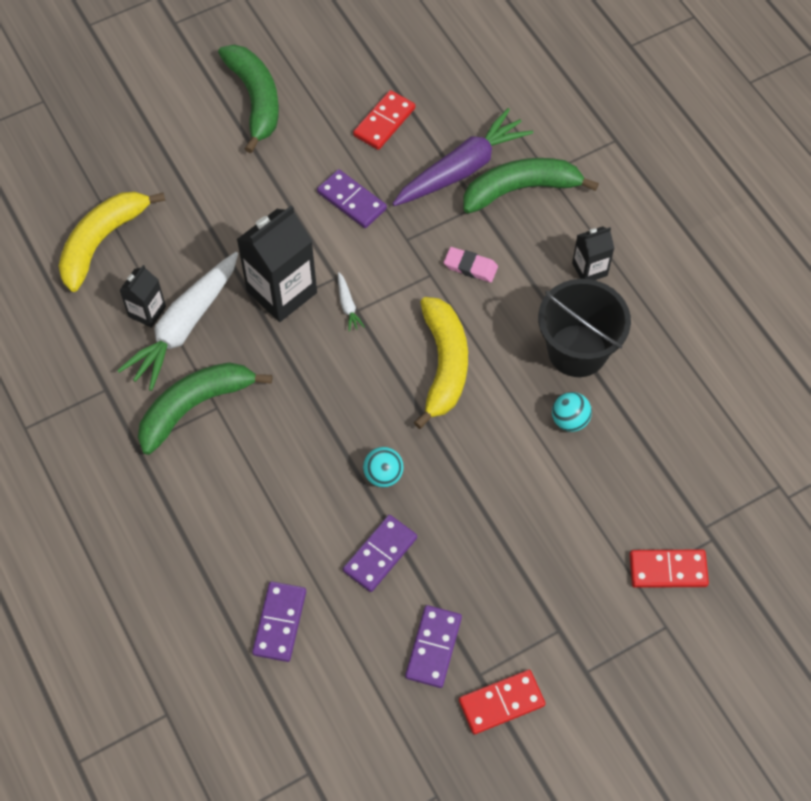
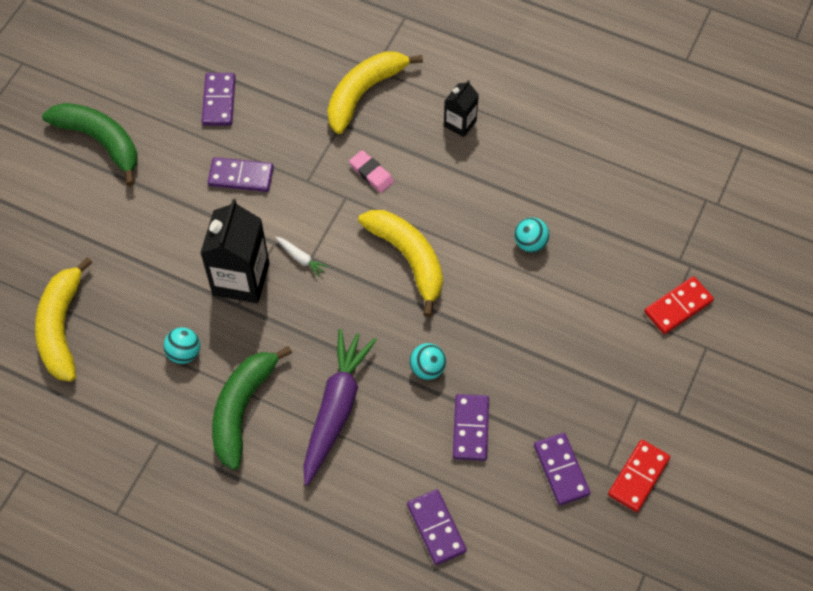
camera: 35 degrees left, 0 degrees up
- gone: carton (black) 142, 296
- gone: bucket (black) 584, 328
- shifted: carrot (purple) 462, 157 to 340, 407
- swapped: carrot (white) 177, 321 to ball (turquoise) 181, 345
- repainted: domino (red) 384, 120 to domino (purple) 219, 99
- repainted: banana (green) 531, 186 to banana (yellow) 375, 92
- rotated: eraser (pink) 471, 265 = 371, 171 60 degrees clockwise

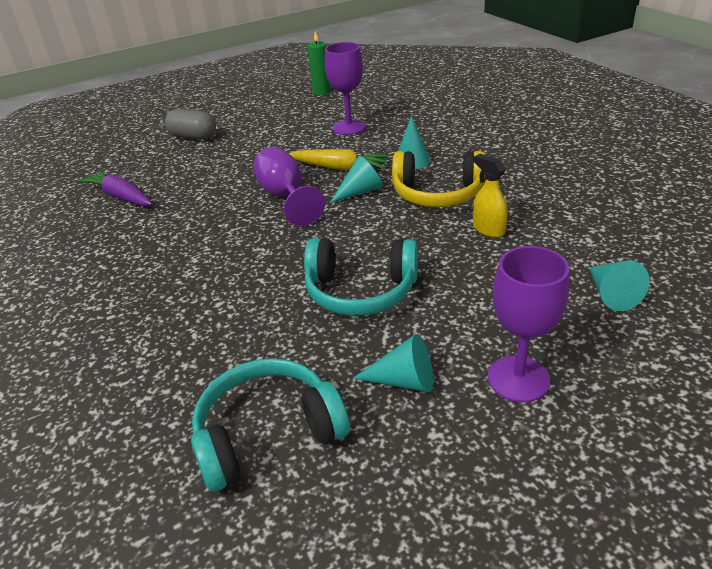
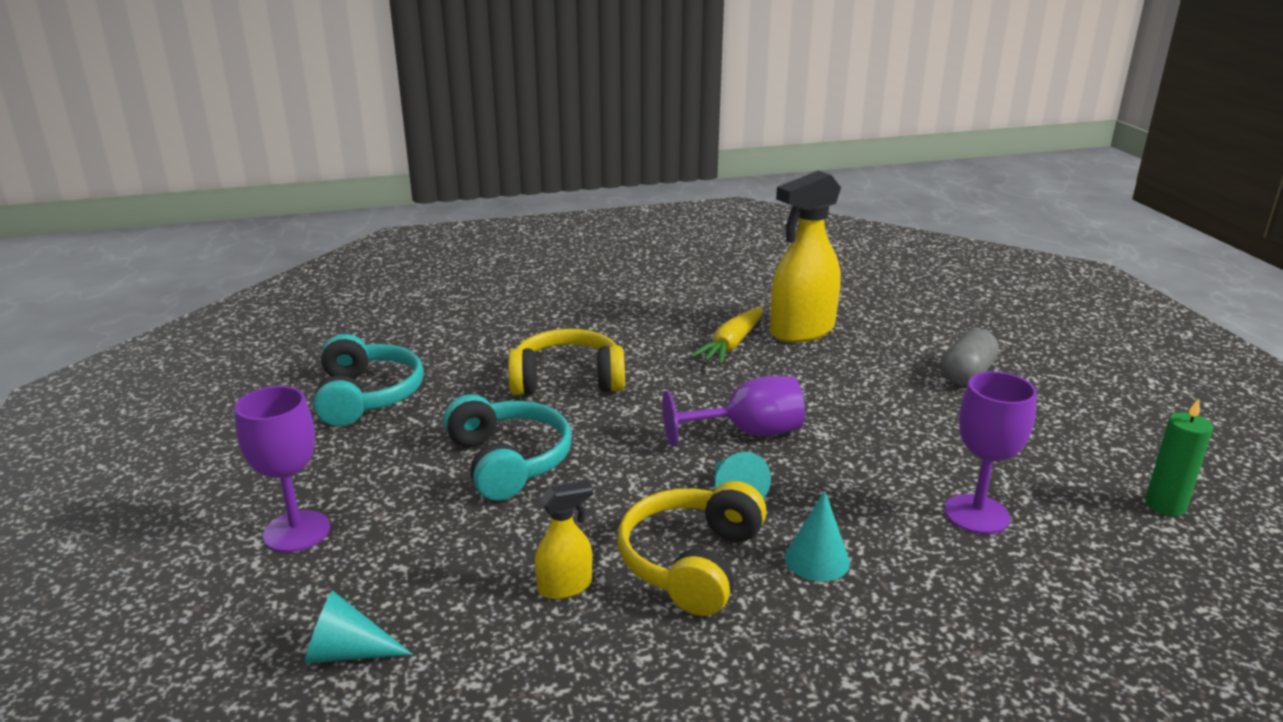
camera: 100 degrees right, 10 degrees down
- gone: cone (turquoise) 393, 363
- new: headphones (yellow) 566, 362
- shifted: carrot (yellow) 339, 159 to 726, 335
- swapped: carrot (purple) 115, 188 to spray bottle (yellow) 805, 257
- rotated: headphones (turquoise) 361, 277 = 507, 447 135 degrees clockwise

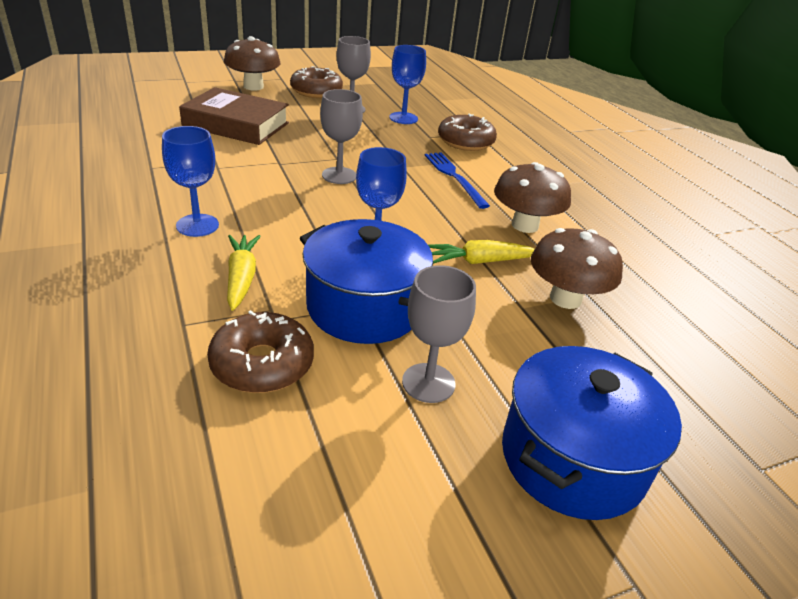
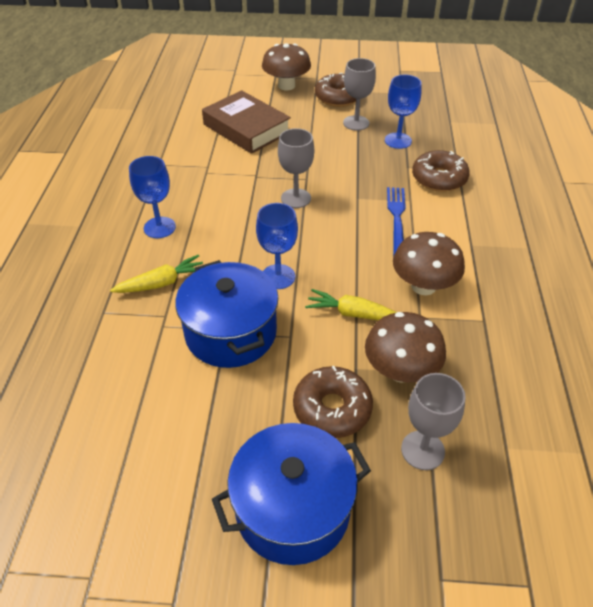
camera: 30 degrees right, 10 degrees up
- shifted: donut (brown) 260, 351 to 333, 402
- shifted: goblet (grey) 439, 334 to 433, 421
- rotated: carrot (yellow) 244, 273 = 156, 274 45 degrees clockwise

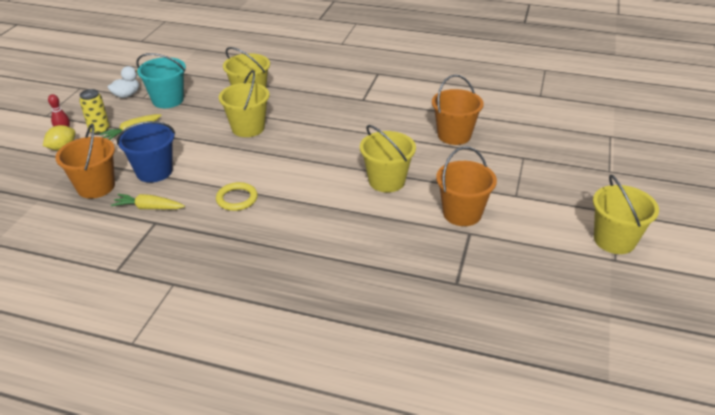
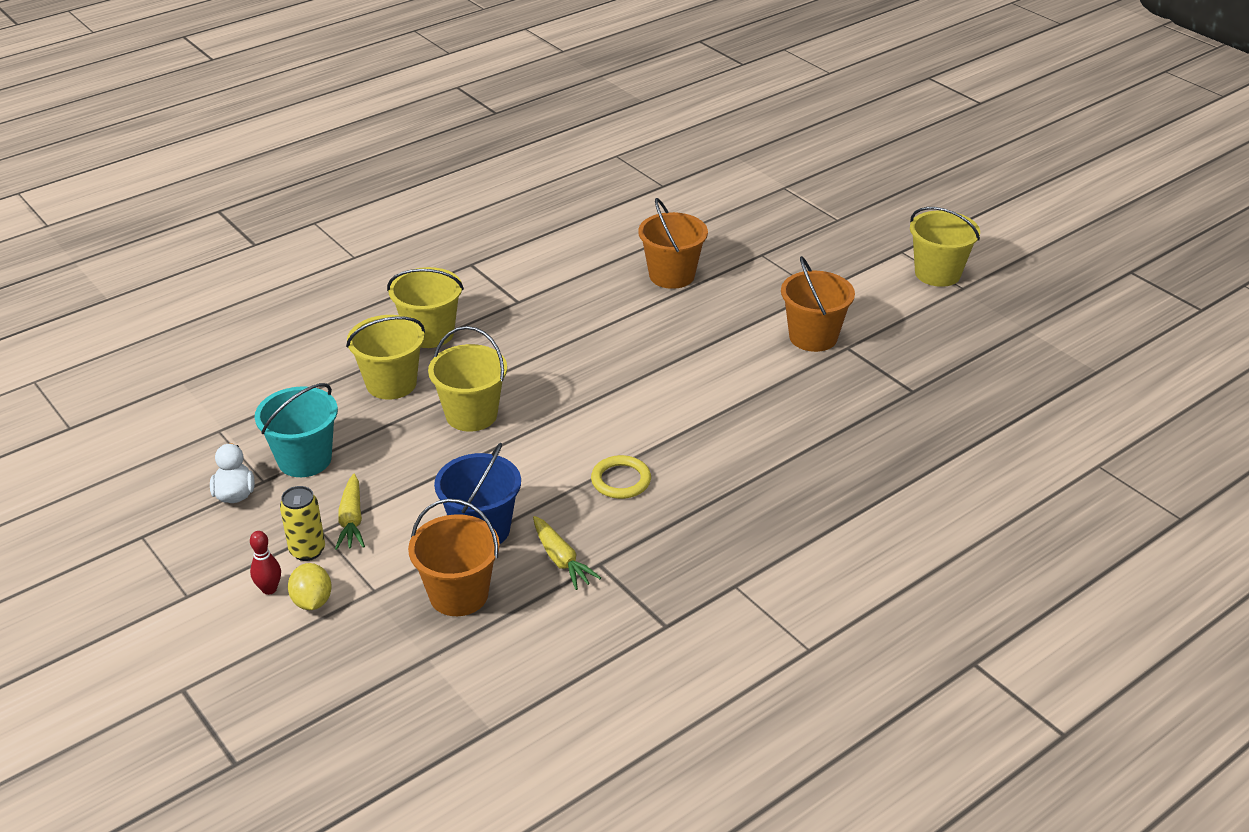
camera: 55 degrees left, 0 degrees up
- shifted: bucket (yellow) 388, 159 to 425, 307
- rotated: carrot (yellow) 148, 201 = 567, 553 75 degrees counterclockwise

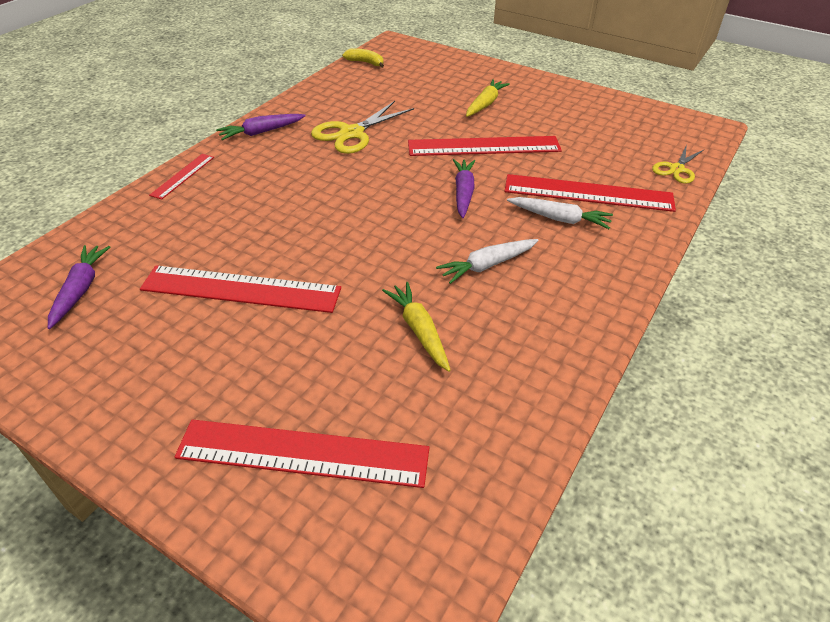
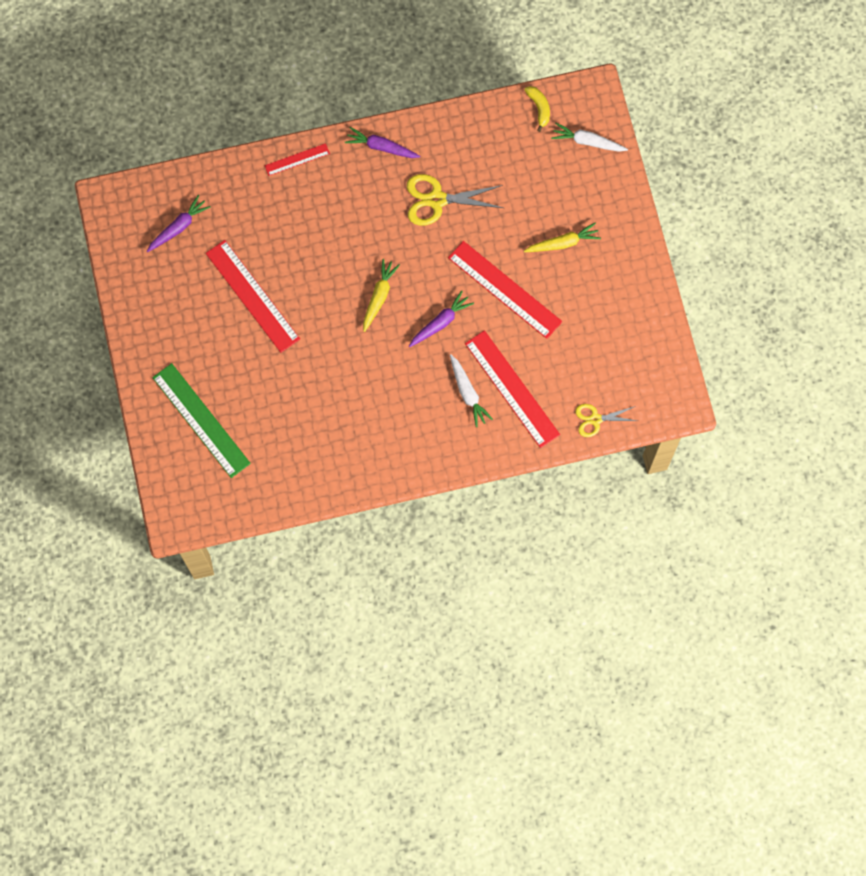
camera: 45 degrees right, 30 degrees up
- shifted: carrot (yellow) 416, 327 to 381, 295
- shifted: carrot (white) 487, 261 to 589, 137
- repainted: ruler (red) 302, 453 to ruler (green) 201, 420

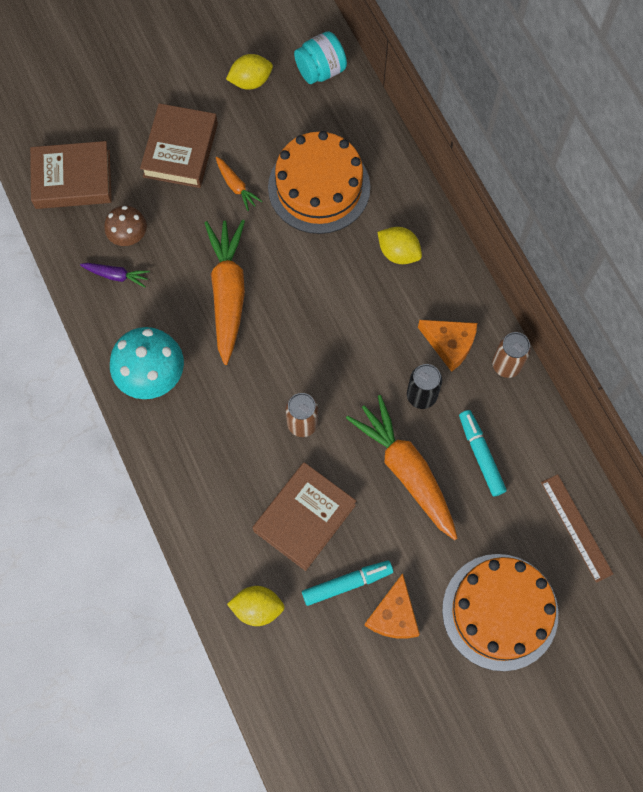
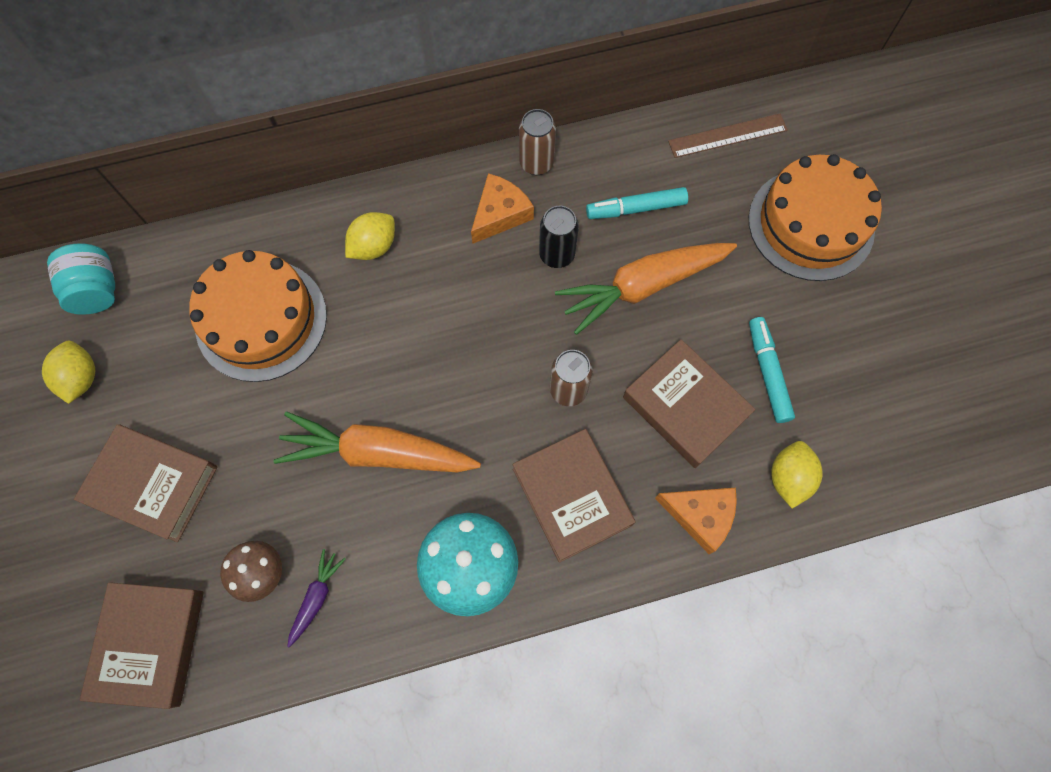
camera: 80 degrees left, 0 degrees up
- gone: carrot (orange) 239, 184
- new: book (brown) 574, 496
- shifted: cheese (orange) 392, 606 to 696, 521

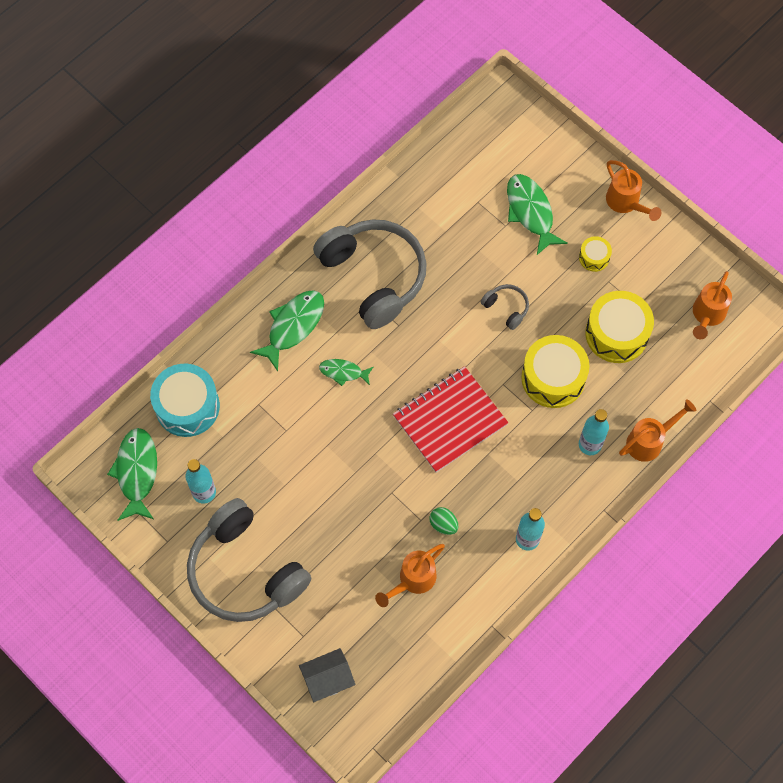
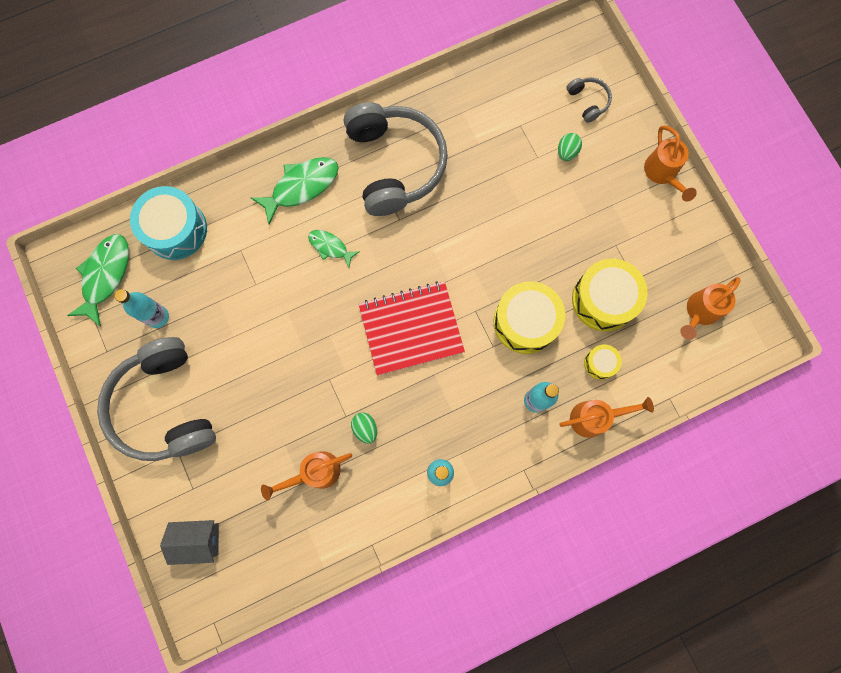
camera: 20 degrees right, 10 degrees up
- shifted: headphones (grey) 505, 307 to 589, 100
- shifted: drum (yellow) 595, 254 to 603, 362
- swapped: fish (green) 537, 214 to egg (green) 570, 147

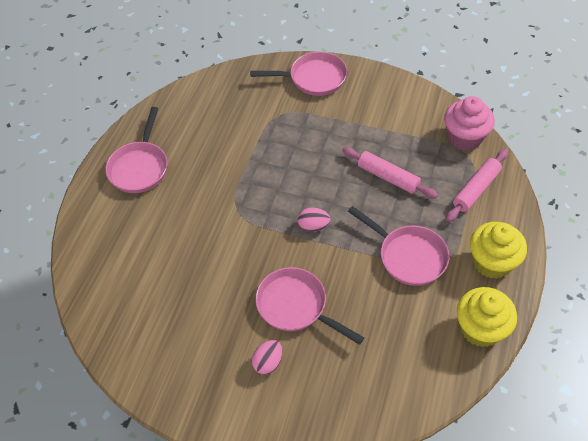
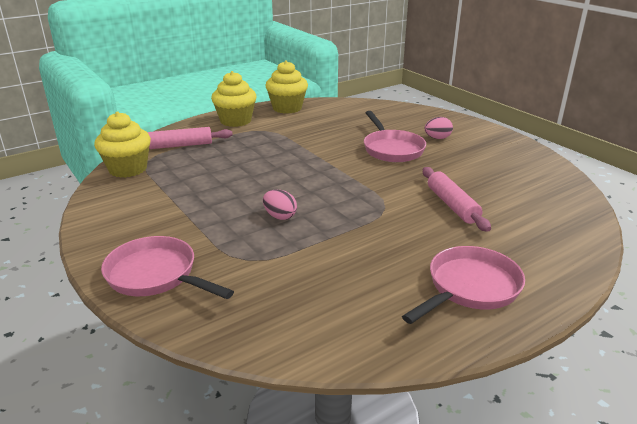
camera: 145 degrees left, 25 degrees down
- gone: pan (pink) 398, 246
- shifted: egg (pink) 314, 220 to 280, 205
- shifted: rolling pin (pink) 390, 172 to 457, 199
- repainted: cupcake (pink) 469, 123 to cupcake (yellow) 122, 145

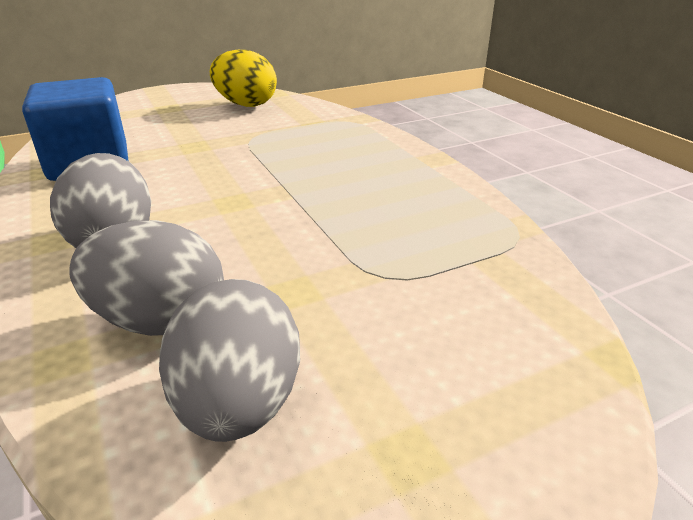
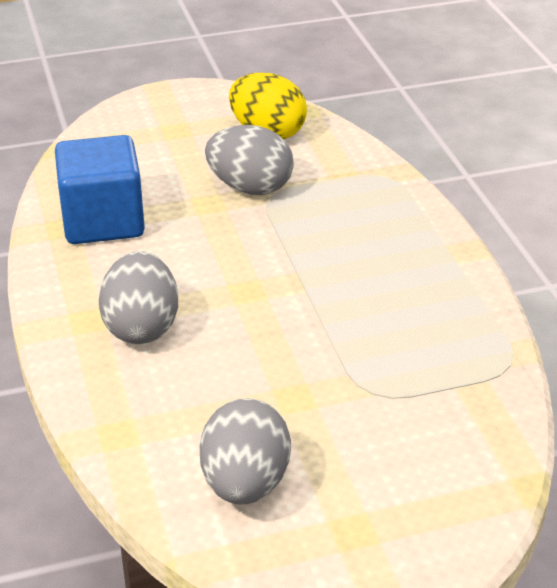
camera: 10 degrees right, 5 degrees up
- shifted: egg (grey) 146, 278 to 249, 160

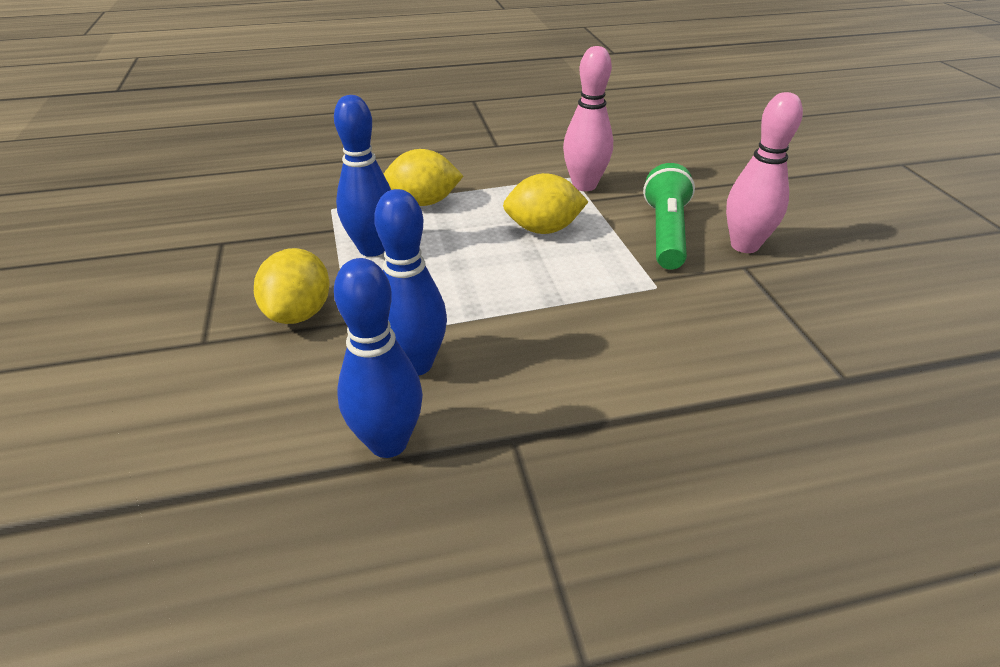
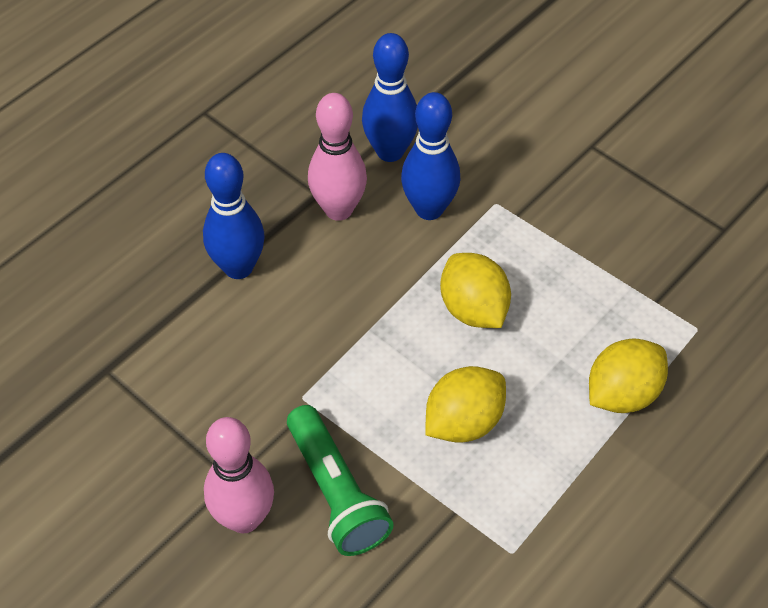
camera: 145 degrees right, 15 degrees up
- shifted: lemon (yellow) 291, 286 to 475, 290
- shifted: bowling pin (blue) 362, 176 to 234, 216
- shifted: bowling pin (pink) 588, 118 to 337, 157

